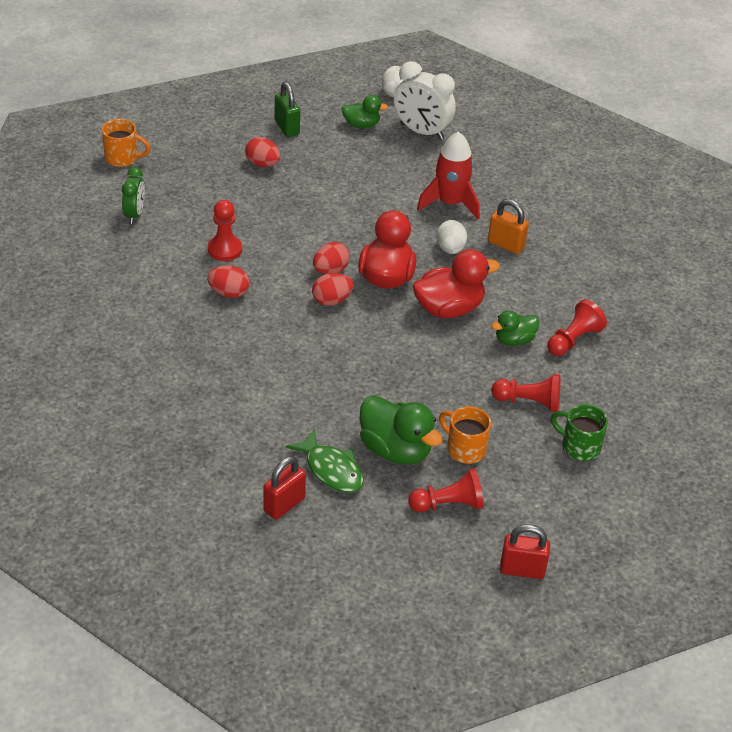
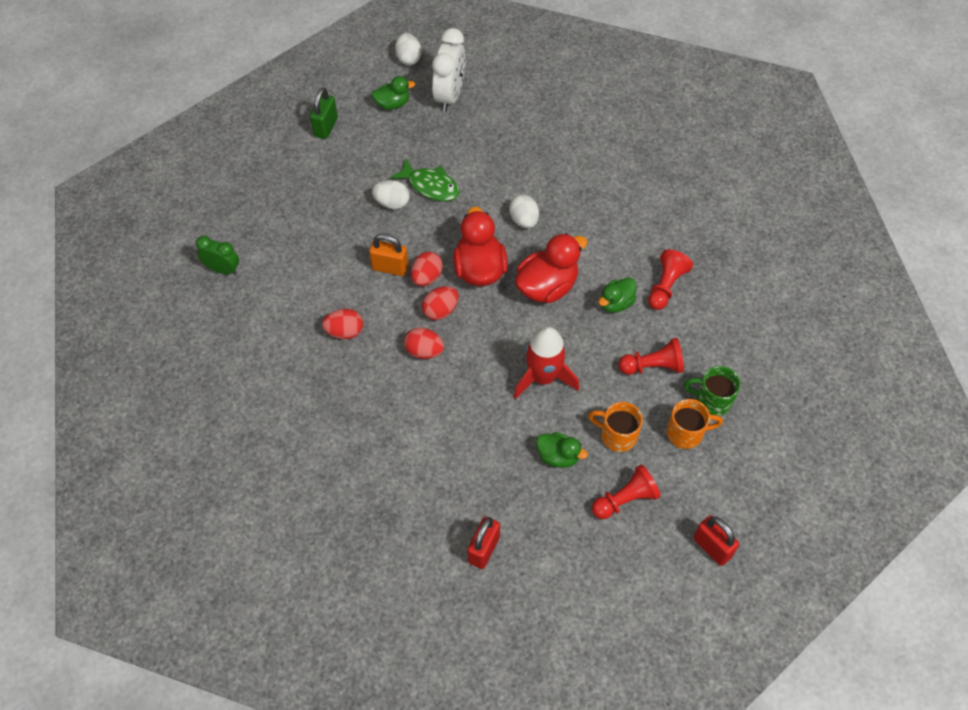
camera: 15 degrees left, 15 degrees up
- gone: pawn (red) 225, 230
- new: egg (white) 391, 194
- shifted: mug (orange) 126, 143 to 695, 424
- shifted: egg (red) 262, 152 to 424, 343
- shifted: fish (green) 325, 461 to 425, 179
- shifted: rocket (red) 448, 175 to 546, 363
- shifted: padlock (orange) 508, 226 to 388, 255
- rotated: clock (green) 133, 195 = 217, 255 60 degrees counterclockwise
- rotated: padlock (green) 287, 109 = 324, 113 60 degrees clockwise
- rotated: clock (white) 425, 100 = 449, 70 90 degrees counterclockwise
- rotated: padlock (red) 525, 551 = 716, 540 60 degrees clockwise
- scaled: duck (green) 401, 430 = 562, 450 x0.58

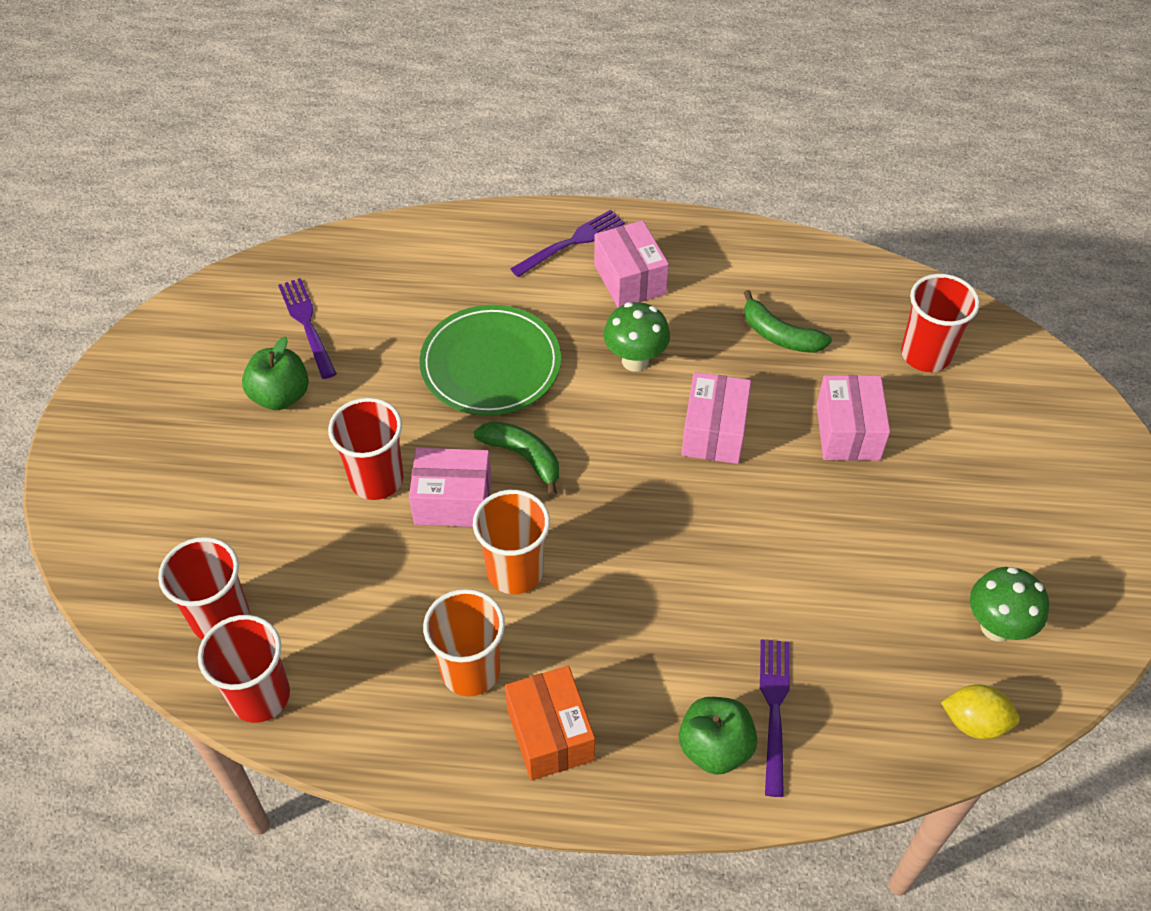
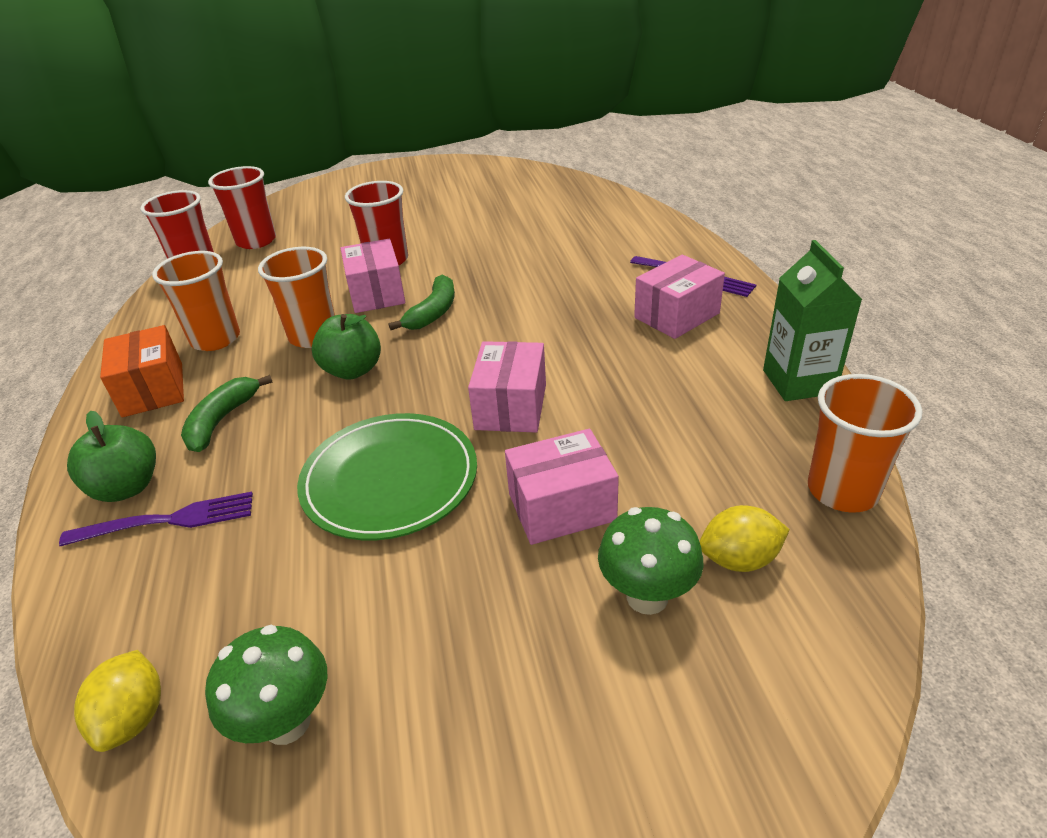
camera: 75 degrees right, 15 degrees down
- gone: fork (purple) 307, 328
- new: carton (green) 813, 320
- new: cup (orange) 865, 443
- shifted: apple (green) 275, 373 to 346, 347
- shifted: plate (green) 490, 360 to 387, 476
- shifted: mushroom (green) 637, 337 to 651, 561
- shifted: banana (green) 788, 321 to 227, 413
- swapped: cup (red) 940, 323 to lemon (yellow) 744, 538
- rotated: box (orange) 550, 723 = 142, 371 75 degrees counterclockwise
- rotated: box (pink) 716, 418 = 507, 386 75 degrees counterclockwise

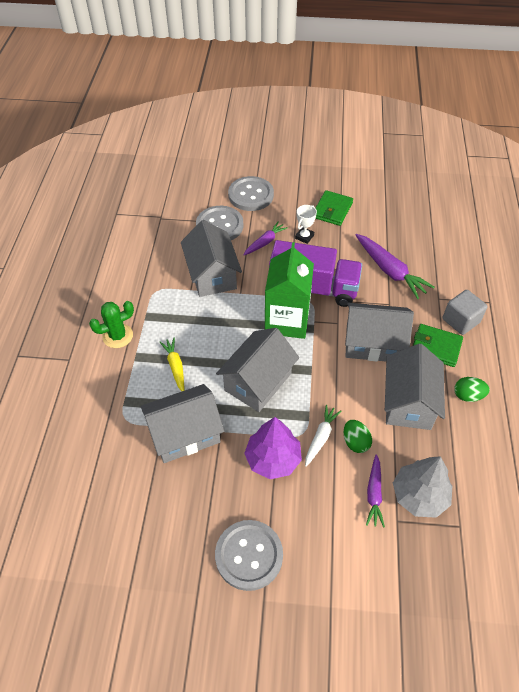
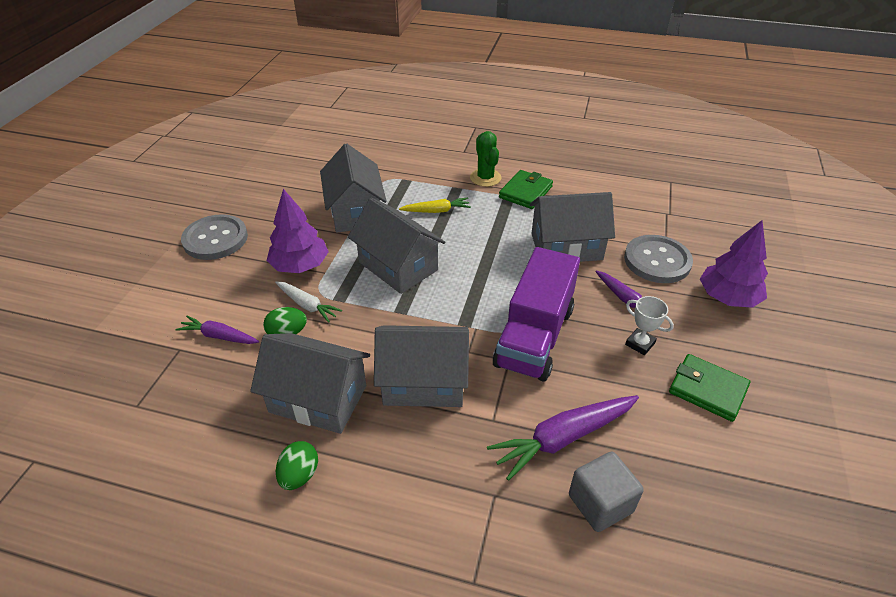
camera: 100 degrees right, 10 degrees down
- gone: carton (green) 289, 290
- gone: tree (grey) 422, 487
- shifted: wallet (green) 438, 345 to 526, 189
- shifted: cube (grey) 465, 312 to 606, 492
- swapped: button (grey) 251, 193 to tree (purple) 734, 264
- rotated: house (grey) 379, 332 = 421, 366 75 degrees clockwise

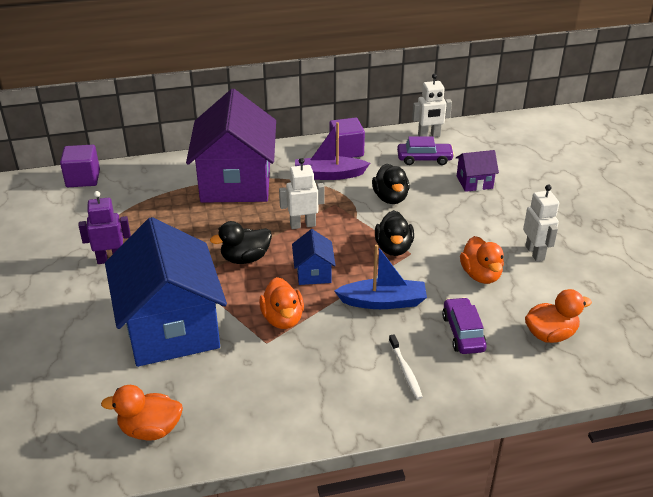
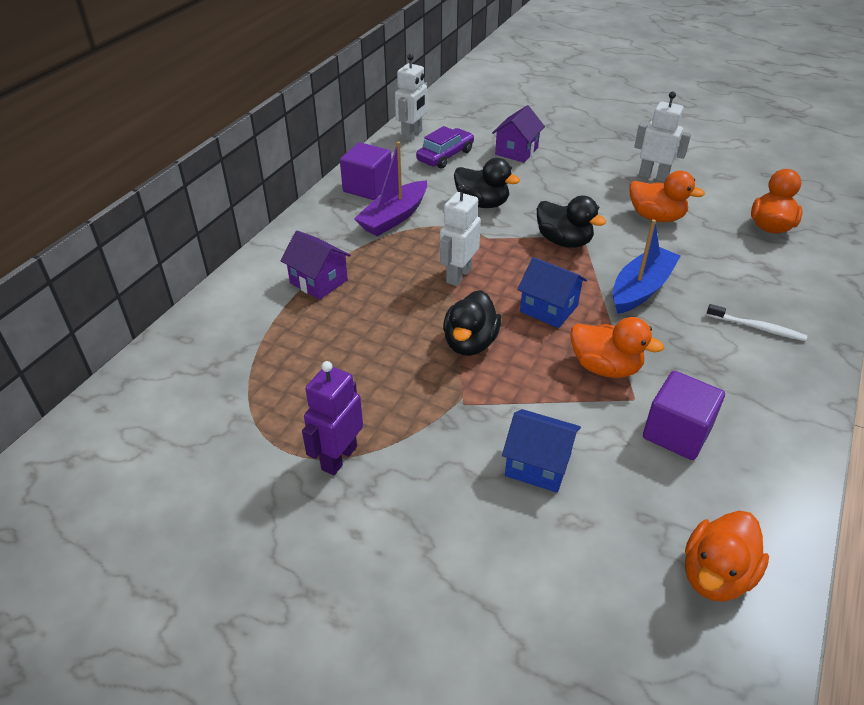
camera: 50 degrees left, 5 degrees up
- gone: car (purple) 464, 325
- shifted: cube (purple) 80, 166 to 684, 415
- scaled: house (blue) 166, 292 = 541, 451 x0.43
- scaled: house (purple) 231, 146 = 315, 265 x0.43

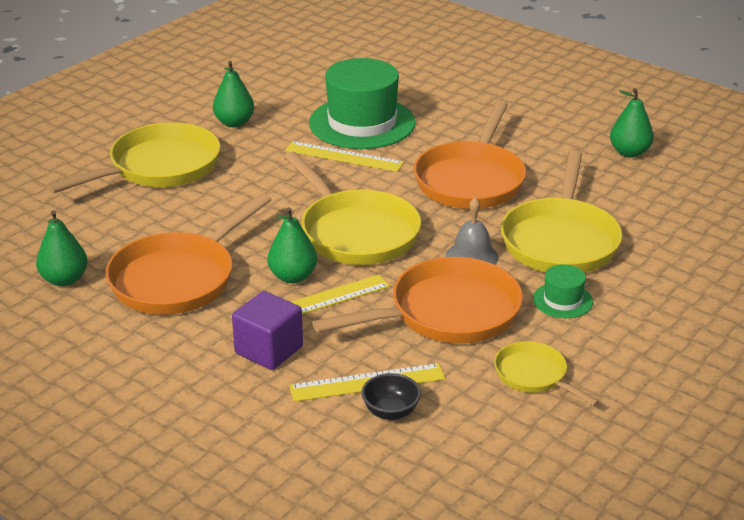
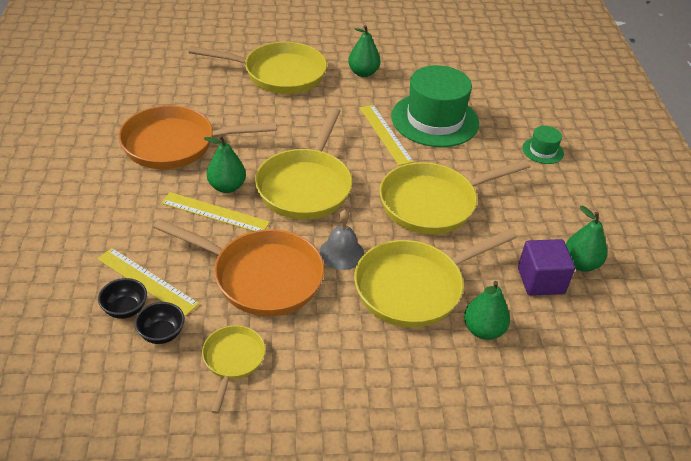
camera: 45 degrees right, 10 degrees up
- new: bowl (black) 160, 323
- shifted: pear (green) 61, 248 to 487, 310
- shifted: cube (purple) 267, 330 to 546, 267
- shifted: hat (green) 563, 291 to 543, 145
- repainted: pan (orange) 470, 155 to pan (yellow) 455, 197

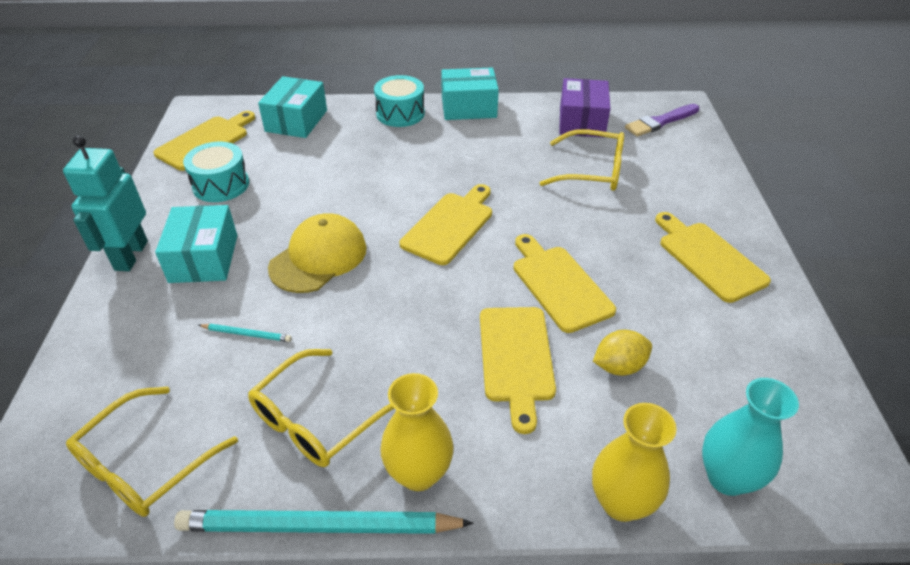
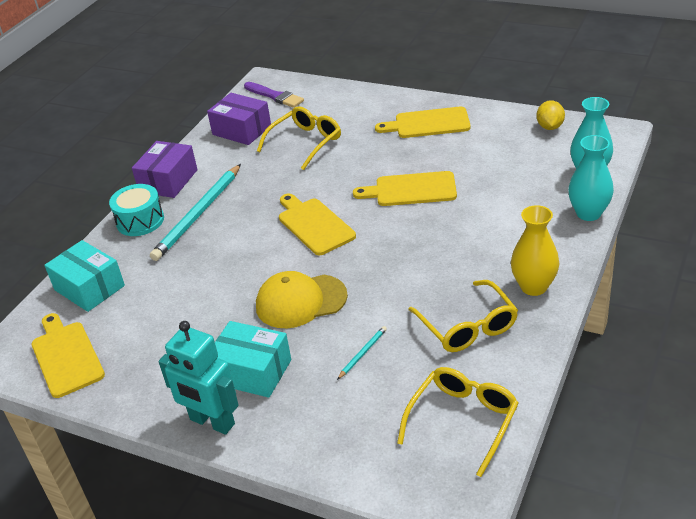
camera: 60 degrees left, 5 degrees down
- gone: drum (turquoise) 216, 172
- gone: cutting board (yellow) 518, 370
- shifted: pencil (turquoise) 324, 522 to 195, 212
- shifted: lemon (yellow) 622, 353 to 551, 115
- repainted: box (turquoise) 470, 93 to box (purple) 165, 169
- repainted: vase (yellow) 634, 462 to vase (turquoise) 591, 178
- rotated: glasses (yellow) 152, 452 = 458, 422 120 degrees counterclockwise
- rotated: cap (yellow) 317, 253 = 302, 299 75 degrees counterclockwise
- rotated: brush (purple) 662, 120 = 274, 95 45 degrees counterclockwise

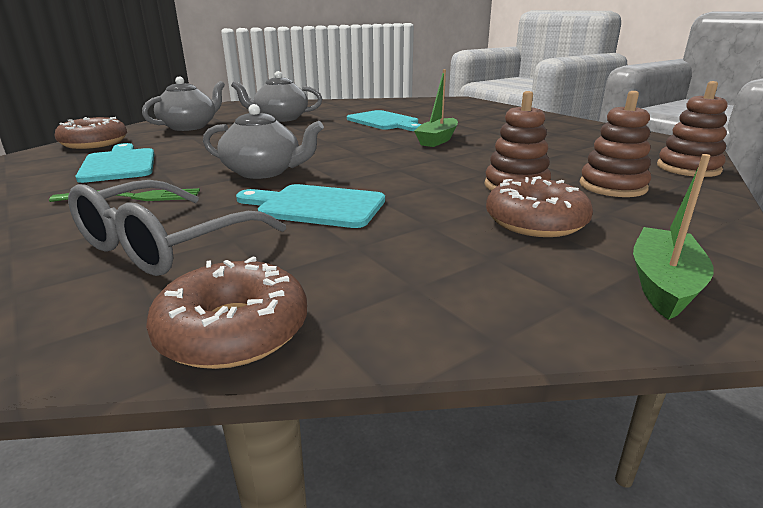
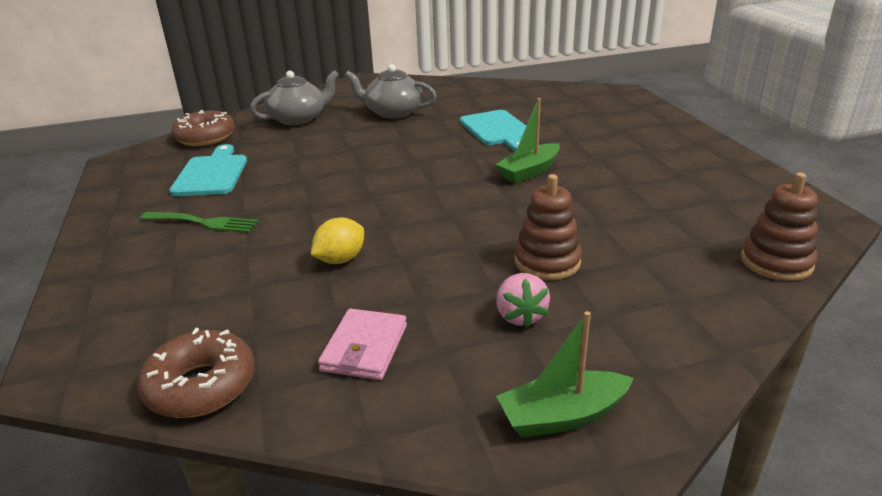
camera: 20 degrees right, 5 degrees up
- gone: glasses (grey) 177, 228
- gone: teapot (grey) 263, 141
- gone: stacking toy (brown) 615, 144
- new: wallet (pink) 362, 344
- swapped: cutting board (turquoise) 310, 206 to lemon (yellow) 337, 240
- swapped: donut (brown) 539, 206 to strawberry (pink) 523, 300
- rotated: boat (green) 673, 237 = 564, 374 150 degrees counterclockwise

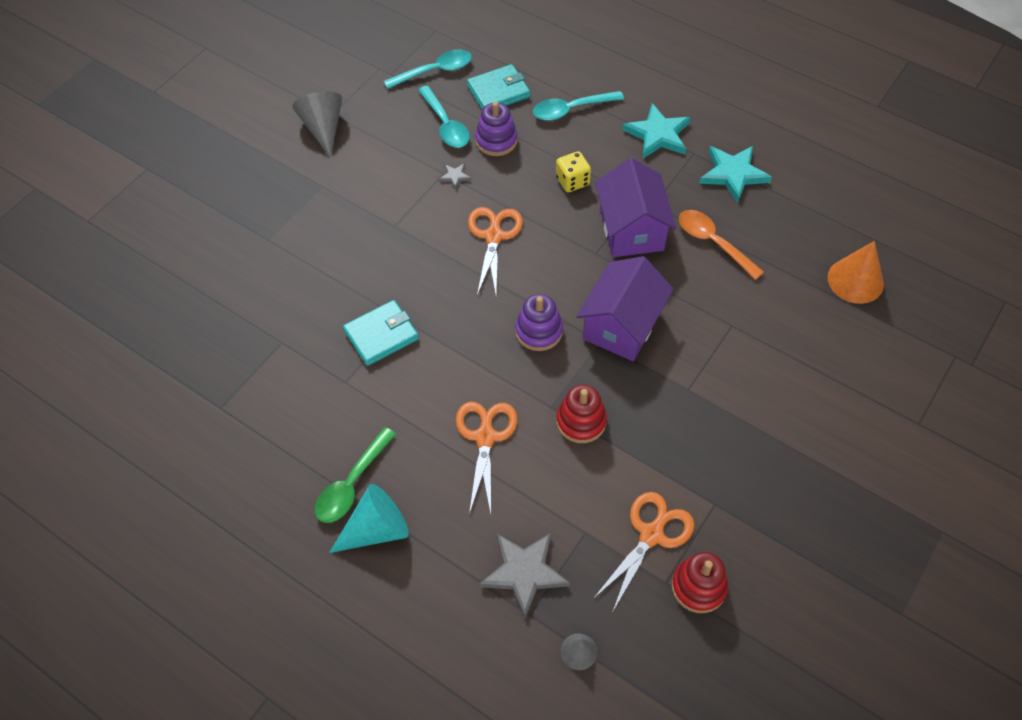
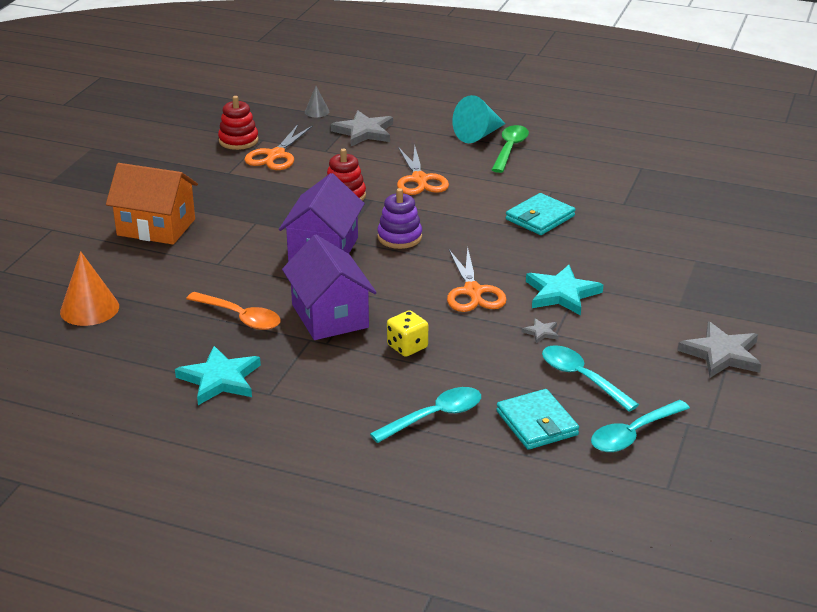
camera: 165 degrees right, 25 degrees down
- gone: stacking toy (purple) 496, 129
- new: house (orange) 152, 203
- shifted: star (turquoise) 656, 131 to 564, 290
- swapped: cone (grey) 317, 124 to star (grey) 720, 350
- rotated: wallet (turquoise) 498, 86 = 537, 419 75 degrees counterclockwise

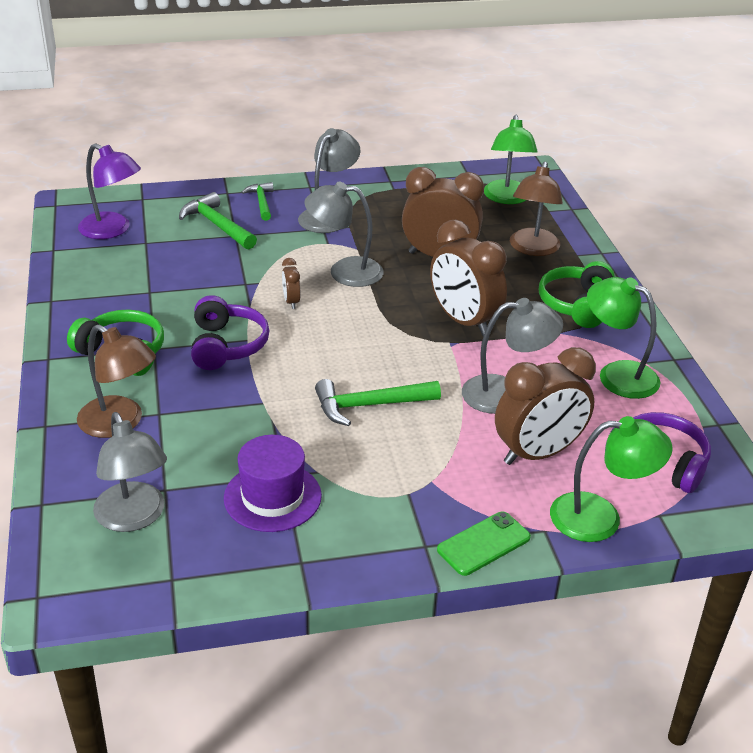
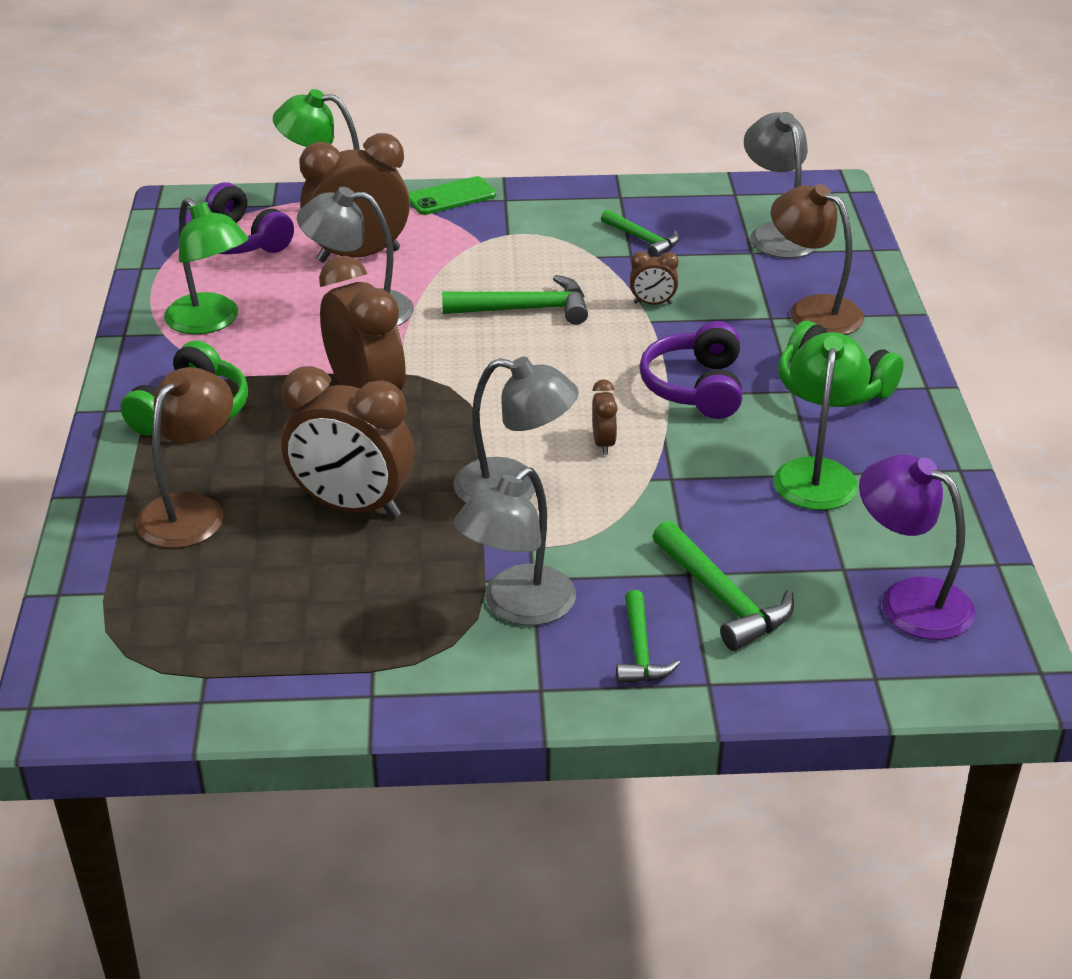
camera: 170 degrees left, 0 degrees up
- new: clock (brown) 654, 278
- shifted: lamp (green) 511, 159 to 822, 421
- swapped: hat (purple) 273, 483 to hammer (green) 640, 233

